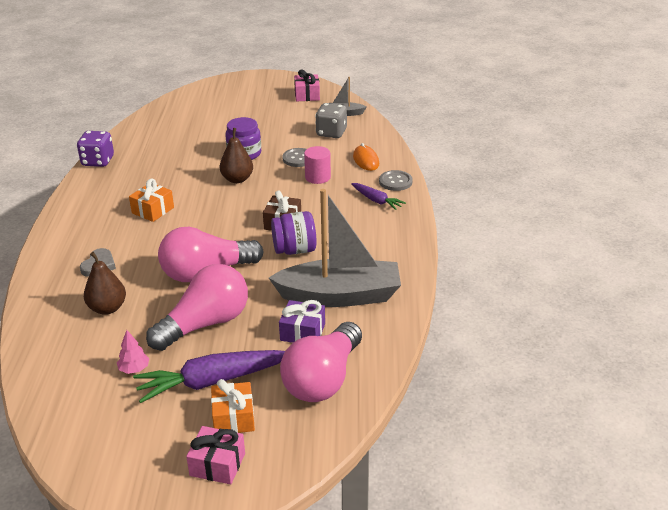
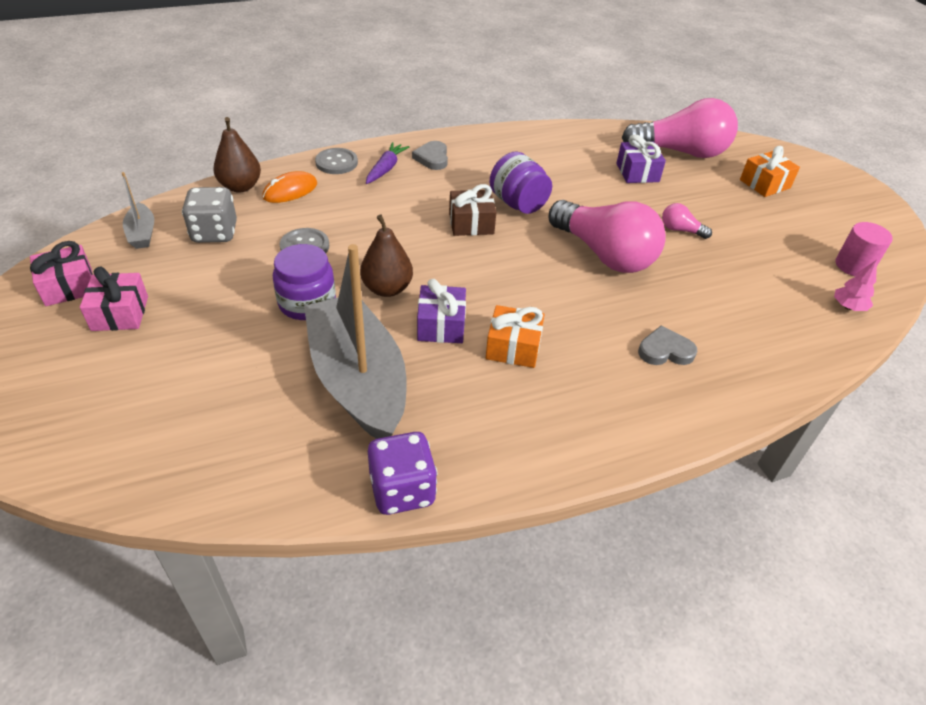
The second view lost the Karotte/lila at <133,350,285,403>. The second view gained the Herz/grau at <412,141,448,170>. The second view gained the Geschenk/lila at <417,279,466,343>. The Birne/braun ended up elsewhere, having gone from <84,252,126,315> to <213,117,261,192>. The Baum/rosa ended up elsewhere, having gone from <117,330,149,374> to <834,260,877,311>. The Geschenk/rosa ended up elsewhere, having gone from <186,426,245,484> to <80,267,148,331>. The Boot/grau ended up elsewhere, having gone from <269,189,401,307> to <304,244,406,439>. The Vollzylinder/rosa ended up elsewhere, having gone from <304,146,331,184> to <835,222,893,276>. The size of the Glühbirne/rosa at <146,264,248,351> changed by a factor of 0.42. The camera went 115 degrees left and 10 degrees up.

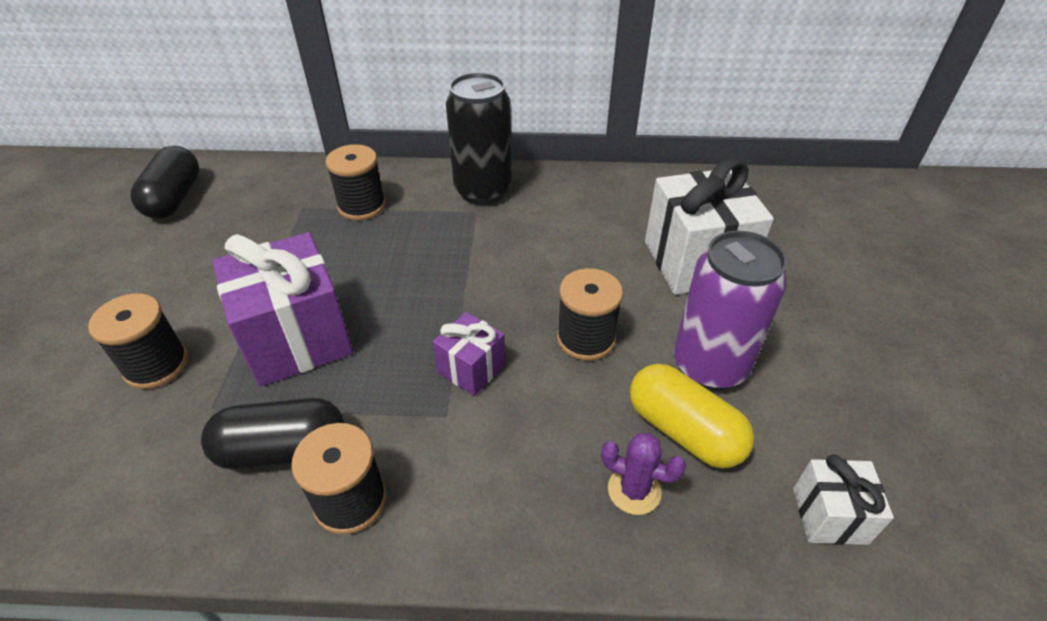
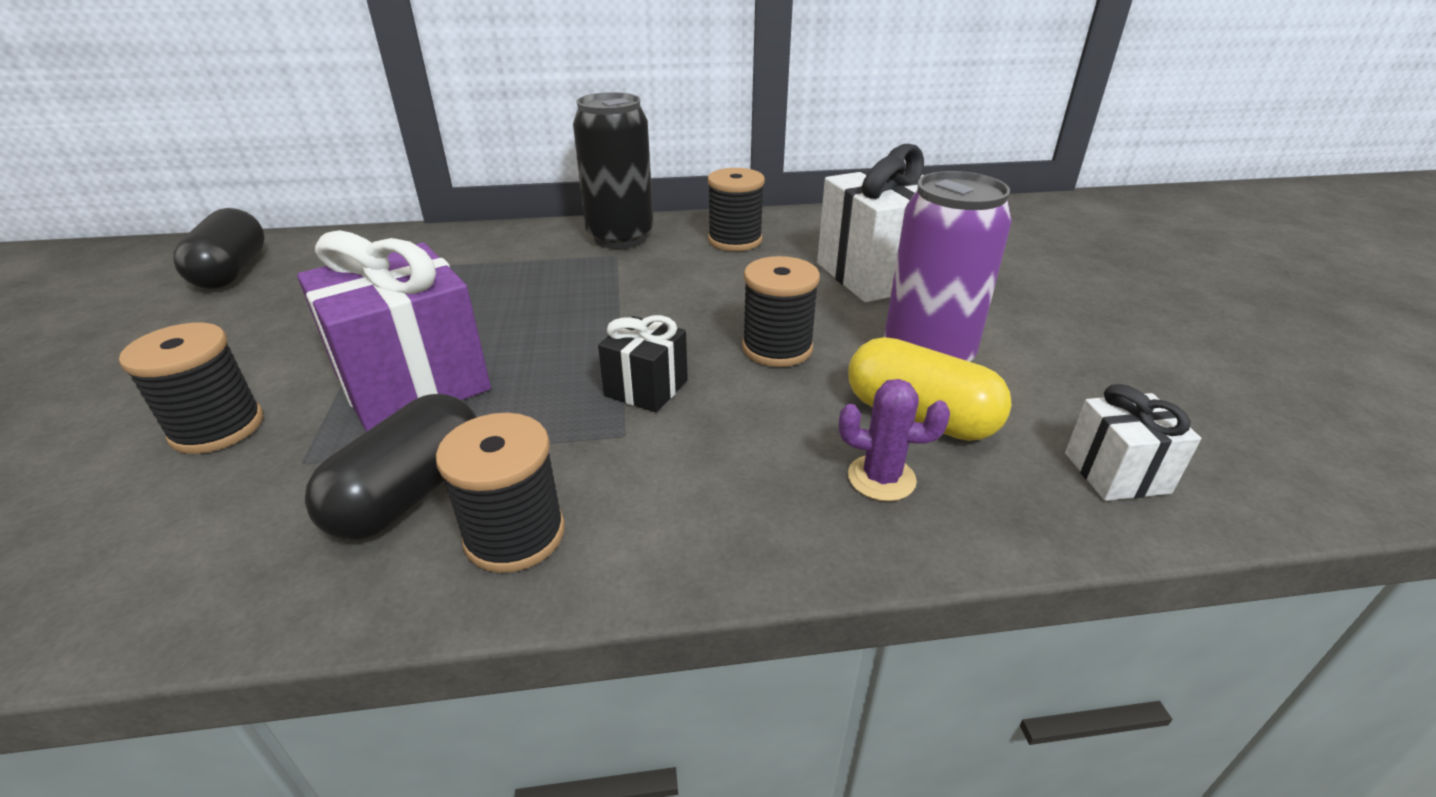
The Garnrolle/schwarz ended up elsewhere, having gone from <325,144,386,220> to <708,168,765,251>. What was the Geschenk/lila at <433,312,505,396> turned into the Geschenk/schwarz at <598,315,688,413>. The Kapsel/schwarz at <201,398,345,469> ended up facing another way, 45 degrees counterclockwise from before. The camera went 10 degrees left and 10 degrees down.

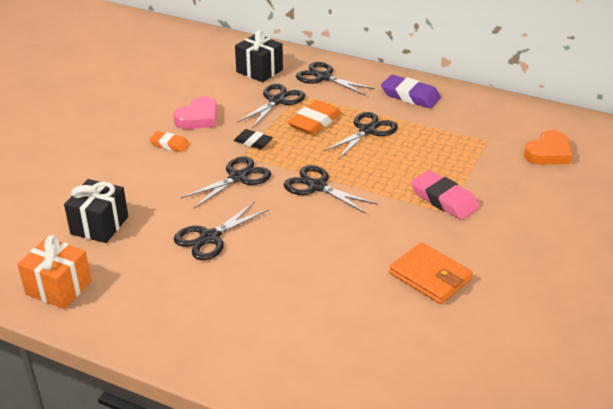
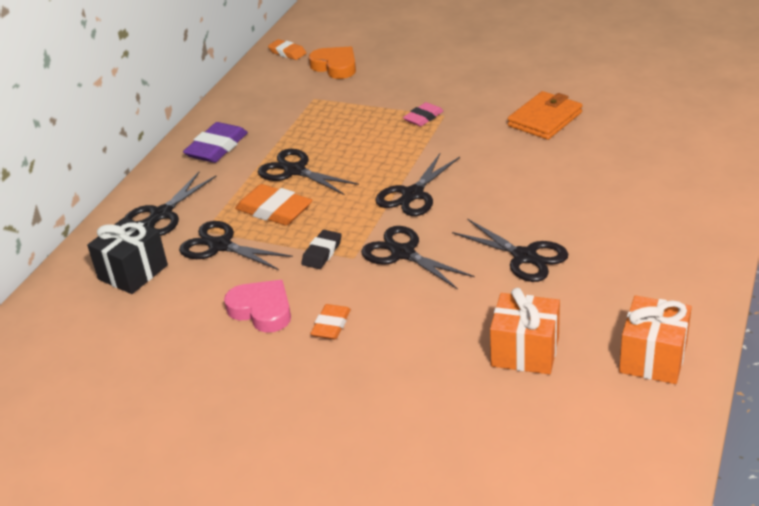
The second view gained the Radiergummi/orange at <268,39,306,60>. What was the Geschenk/schwarz at <64,179,128,243> turned into the Geschenk/orange at <490,288,560,374>. The size of the Radiergummi/rosa at <411,170,479,220> changed by a factor of 0.61. The camera went 90 degrees left and 0 degrees up.

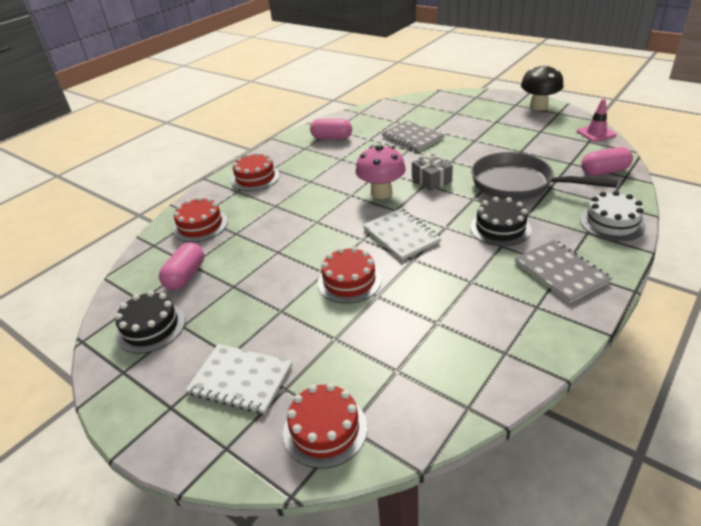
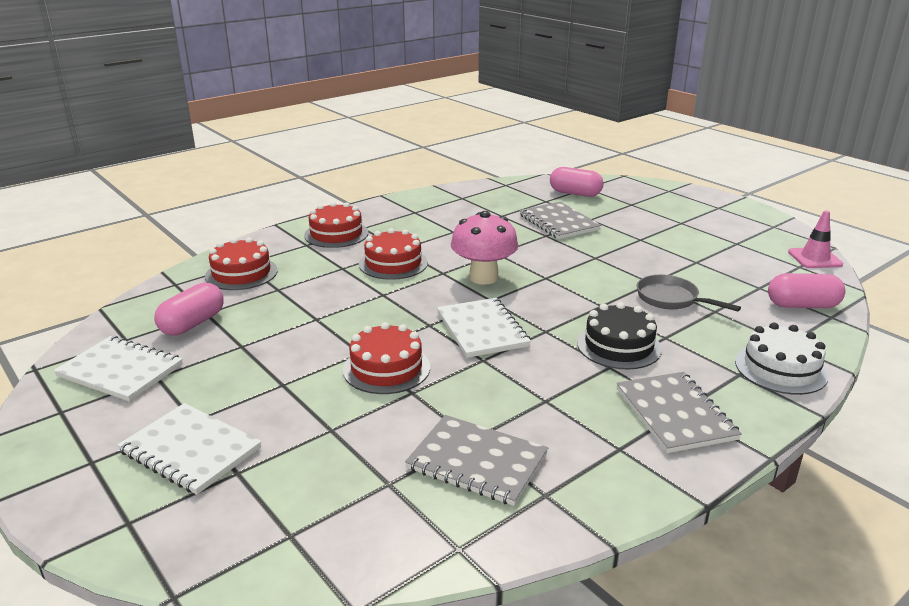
The second view lost the Geschenk/grau at <412,154,453,191>. The second view lost the Pilz/schwarz at <521,64,564,111>. The second view gained the Notizbuch/grau at <405,415,548,506>. The Kuchen/rot ended up elsewhere, having gone from <283,383,367,469> to <359,228,428,280>. The Kapsel/rosa ended up elsewhere, having gone from <310,119,352,139> to <550,167,604,197>. Where the Kuchen/schwarz stood at <115,291,185,354>, the Notizbuch/weiß came to stand at <53,336,183,402>. The size of the Pfanne/grau at <471,152,618,200> changed by a factor of 0.55. The camera went 10 degrees right and 10 degrees down.

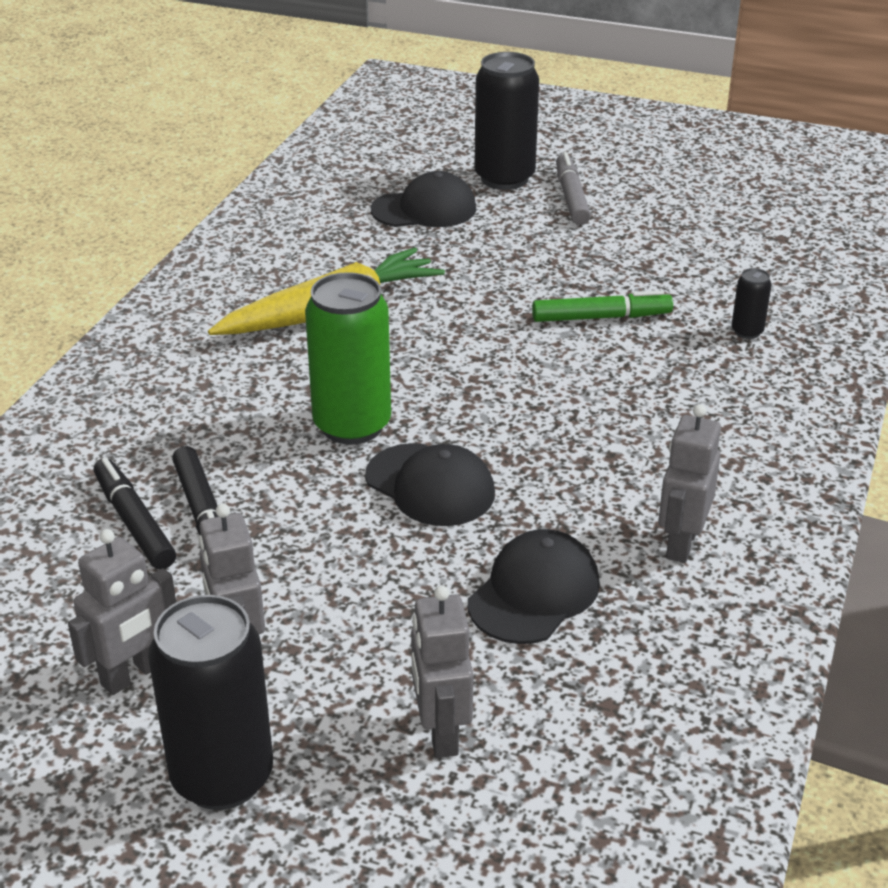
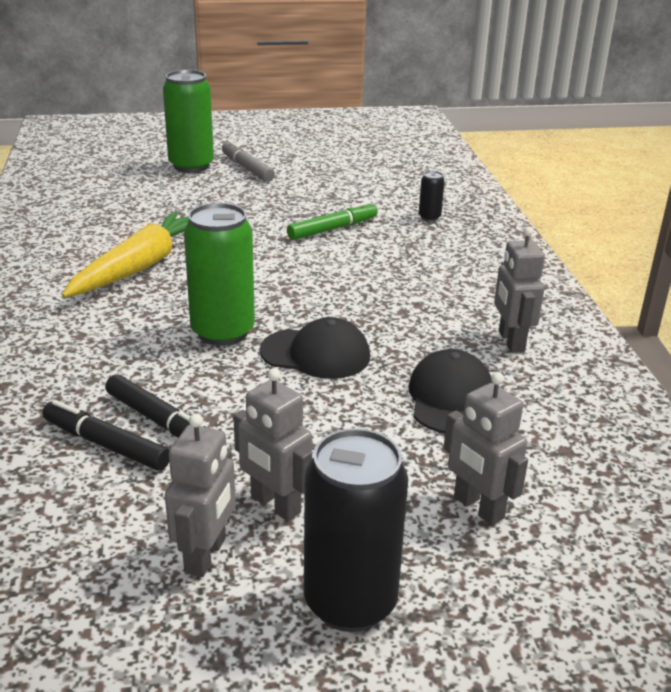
The second view lost the Kappe/schwarz at <371,171,476,227>. What was the Dose/schwarz at <474,52,539,190> turned into the Dose/grün at <163,70,214,173>. The camera went 30 degrees left and 5 degrees down.

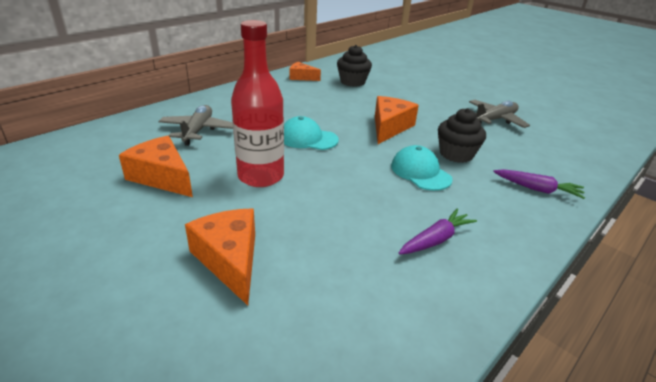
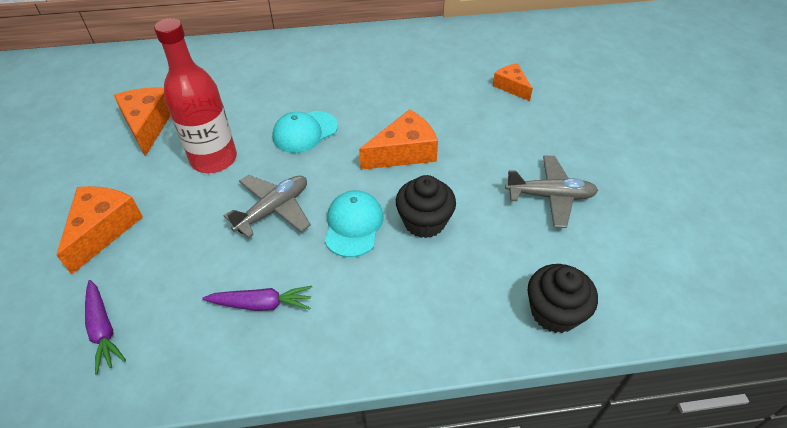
The Flugzeug/grau ended up elsewhere, having gone from <159,105,233,146> to <224,175,311,238>. The Käse/orange ended up elsewhere, having gone from <289,62,321,81> to <493,63,533,101>. The Muffin/schwarz ended up elsewhere, having gone from <337,45,372,87> to <528,264,598,333>. The Karotte/lila ended up elsewhere, having gone from <493,169,585,199> to <85,280,126,375>. The Kappe/türkis at <284,116,339,150> ended up facing another way, 90 degrees counterclockwise from before. The camera went 40 degrees right and 15 degrees up.

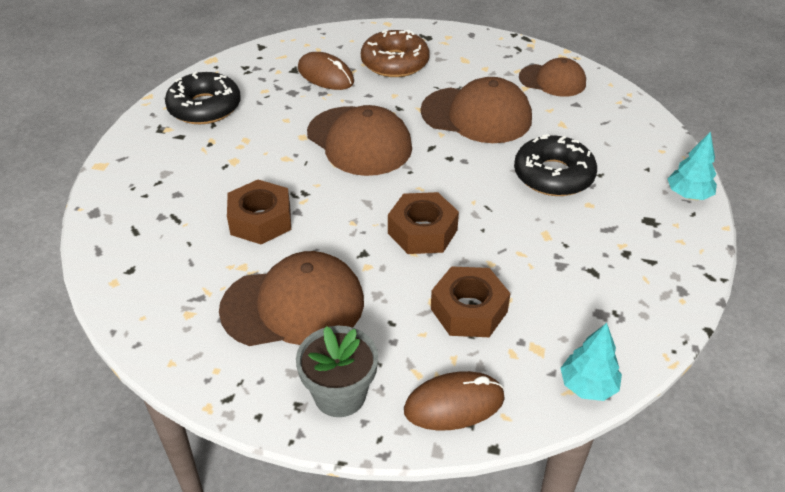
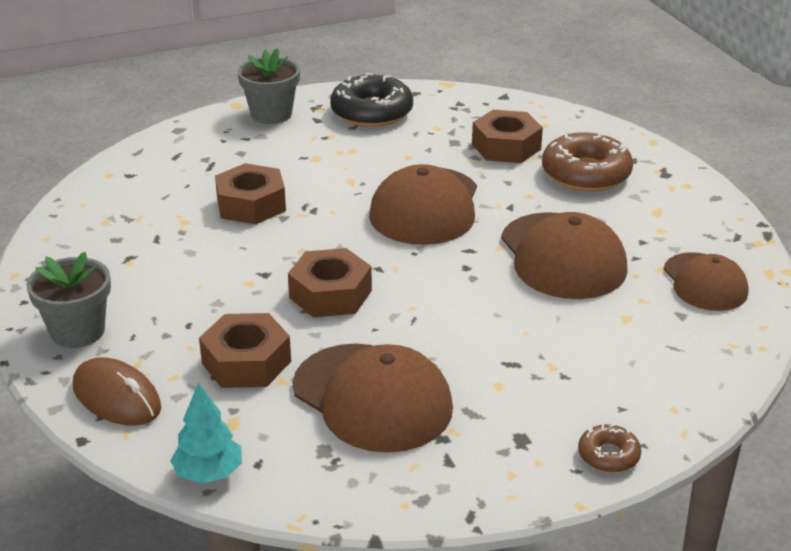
The second view lost the Donut/schwarz at <514,134,597,196>. The second view gained the Blumentopf/grau at <238,48,300,124>. The Kappe/braun ended up elsewhere, having gone from <219,251,364,346> to <293,344,453,453>. Where the Computermaus/braun stood at <298,52,354,90>, the Sechskantmutter/braun came to stand at <472,110,543,163>. Where the Baum/türkis stood at <667,131,717,200>, the Donut/braun came to stand at <578,424,641,473>. The camera went 55 degrees right and 10 degrees down.

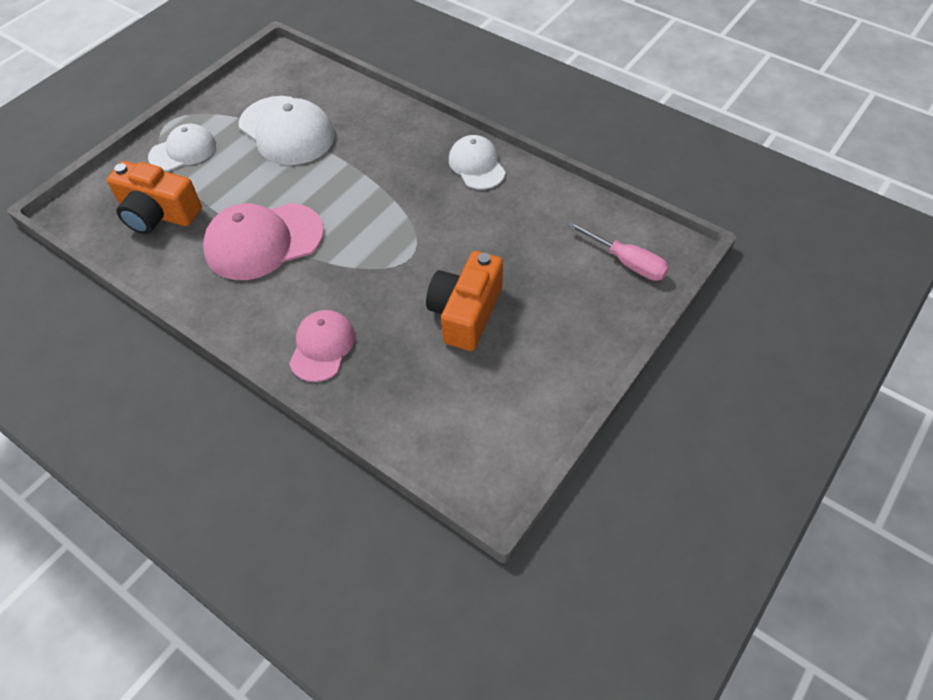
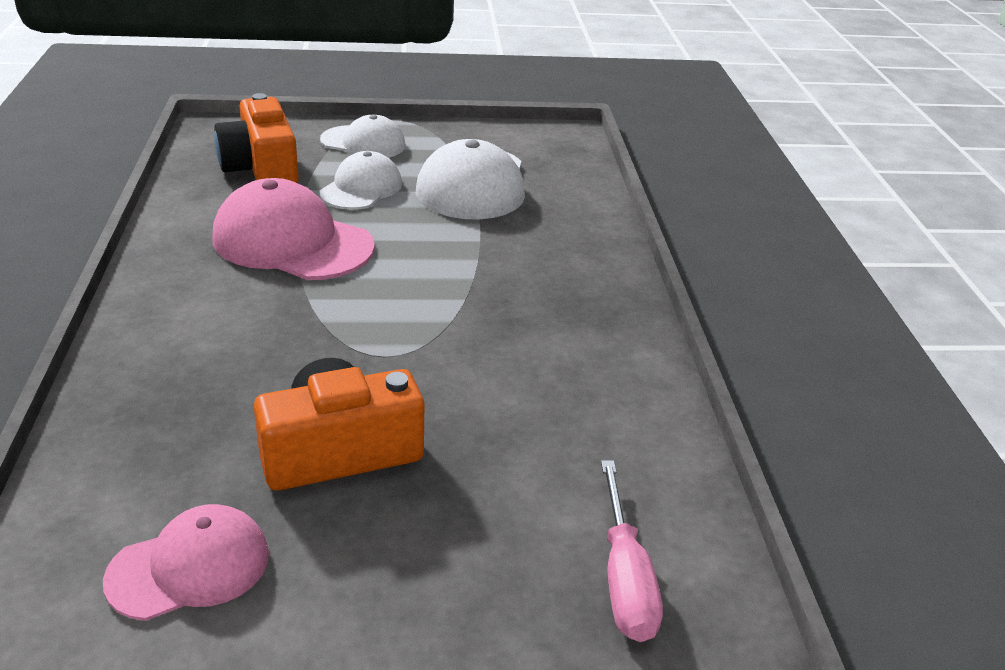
The Kappe/rosa ended up elsewhere, having gone from <289,310,355,382> to <103,504,269,621>. The Kappe/weiß ended up elsewhere, having gone from <449,135,506,190> to <320,151,402,210>. The camera went 45 degrees right and 20 degrees down.

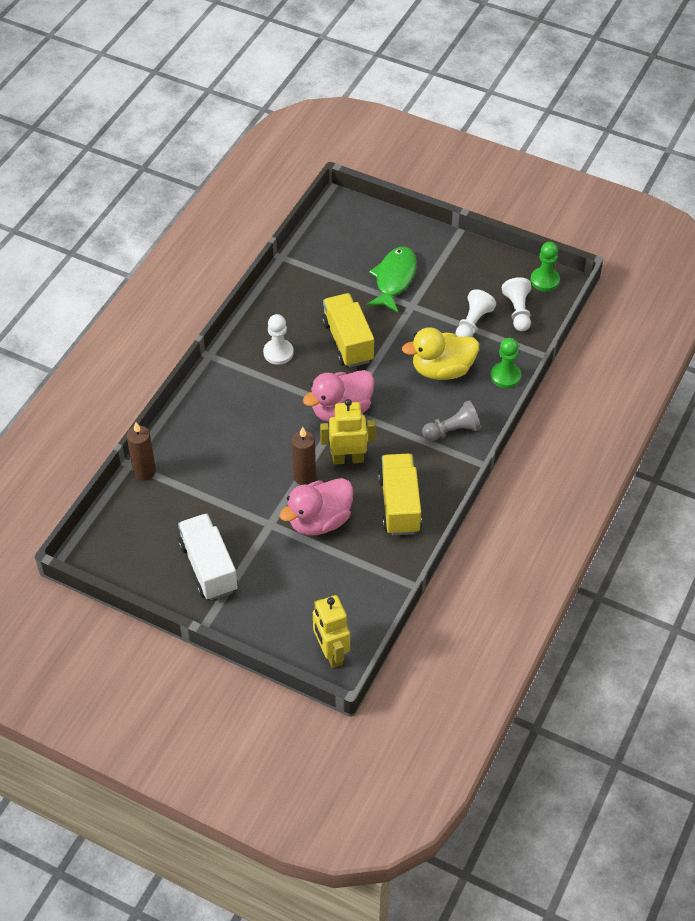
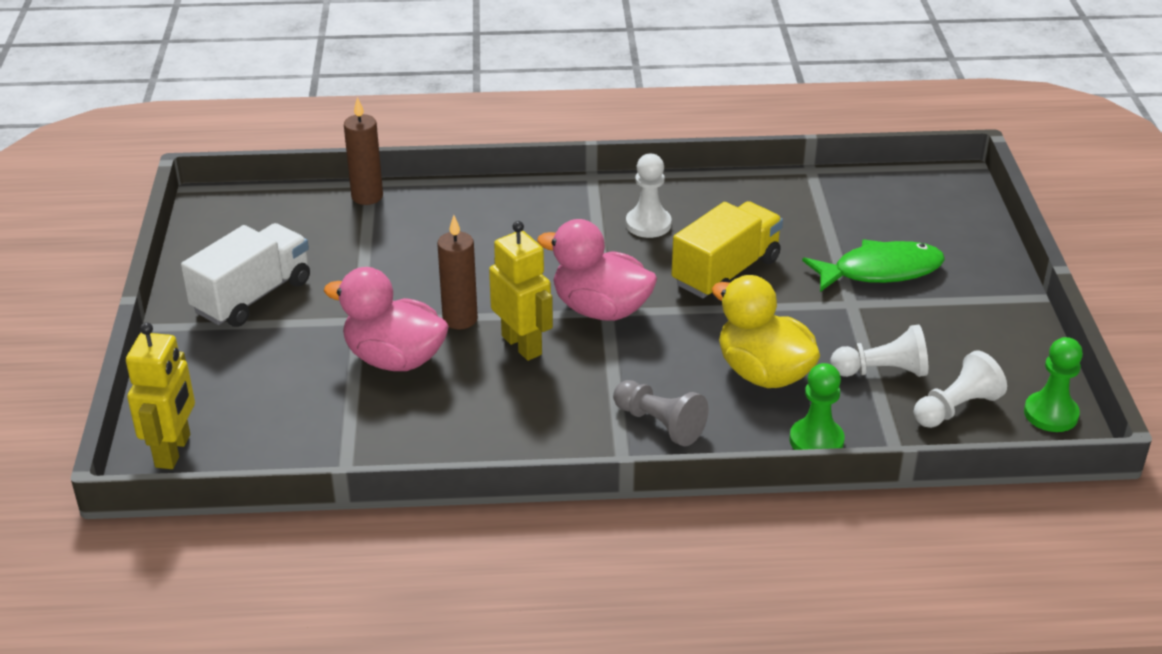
The second view lost the Lastwagen/gelb at <378,454,422,535>. The Roboter/gelb at <313,595,350,668> ended up facing another way, 150 degrees clockwise from before. The camera went 60 degrees right and 15 degrees down.

